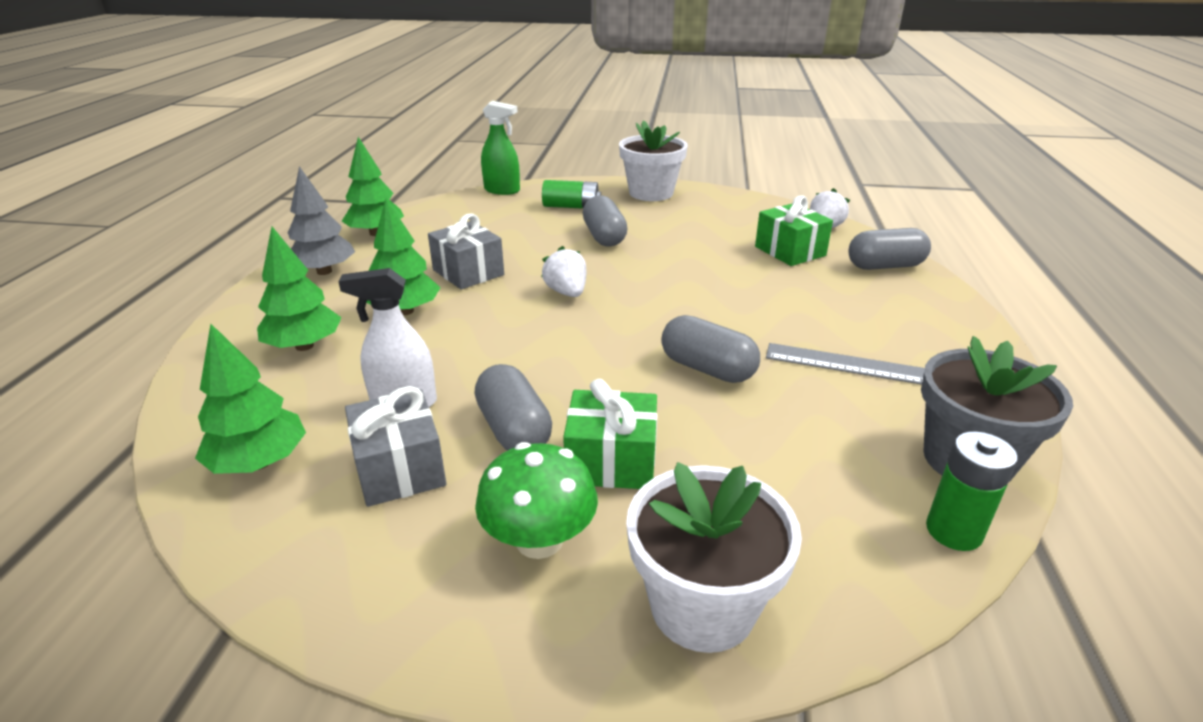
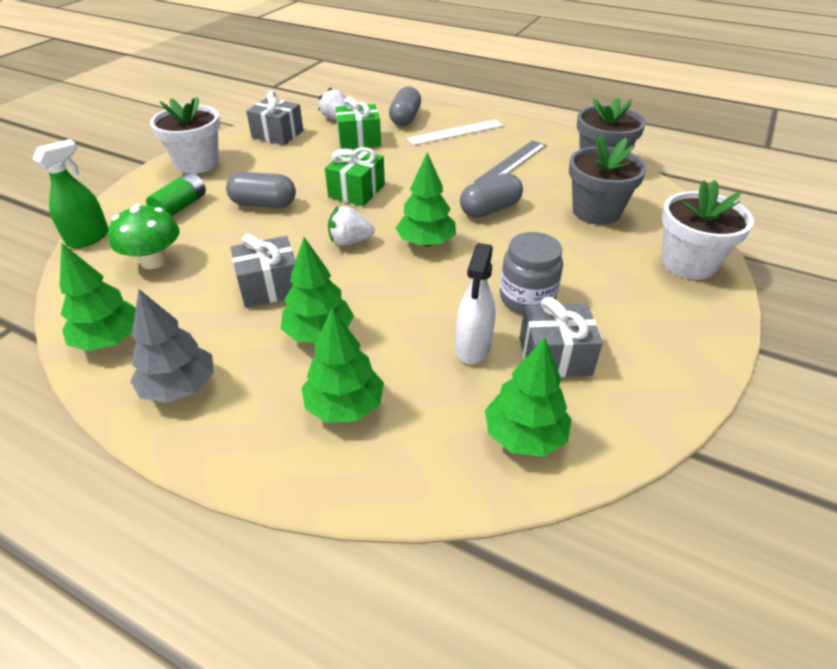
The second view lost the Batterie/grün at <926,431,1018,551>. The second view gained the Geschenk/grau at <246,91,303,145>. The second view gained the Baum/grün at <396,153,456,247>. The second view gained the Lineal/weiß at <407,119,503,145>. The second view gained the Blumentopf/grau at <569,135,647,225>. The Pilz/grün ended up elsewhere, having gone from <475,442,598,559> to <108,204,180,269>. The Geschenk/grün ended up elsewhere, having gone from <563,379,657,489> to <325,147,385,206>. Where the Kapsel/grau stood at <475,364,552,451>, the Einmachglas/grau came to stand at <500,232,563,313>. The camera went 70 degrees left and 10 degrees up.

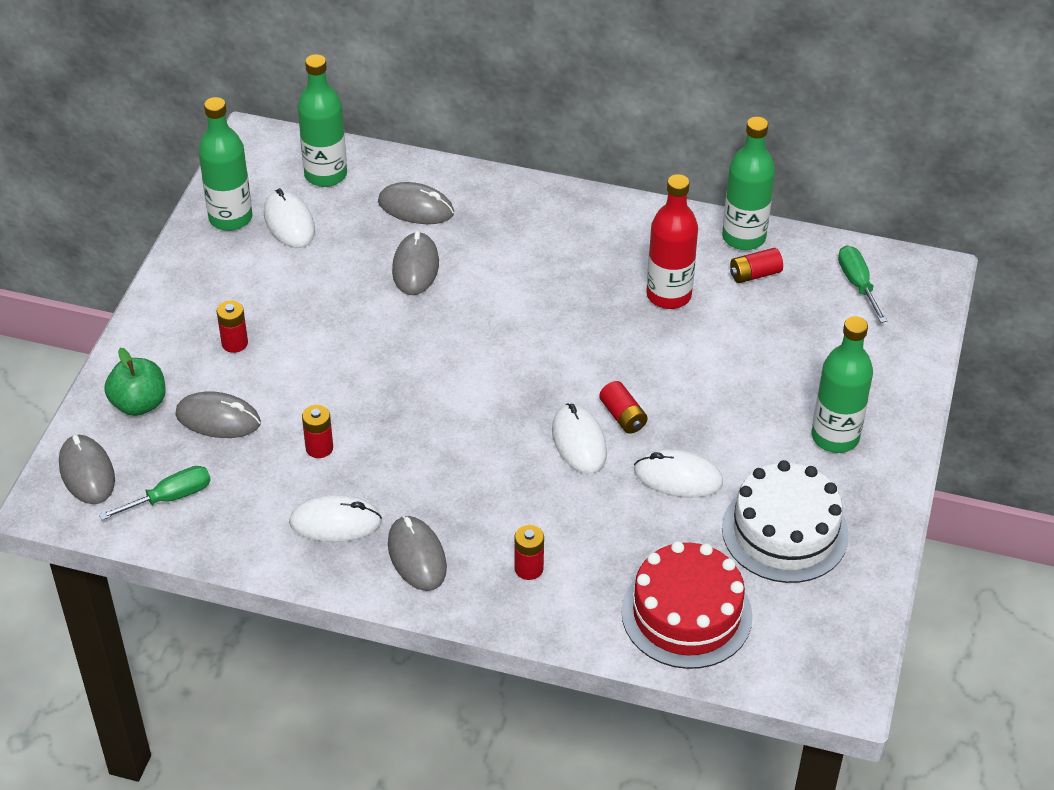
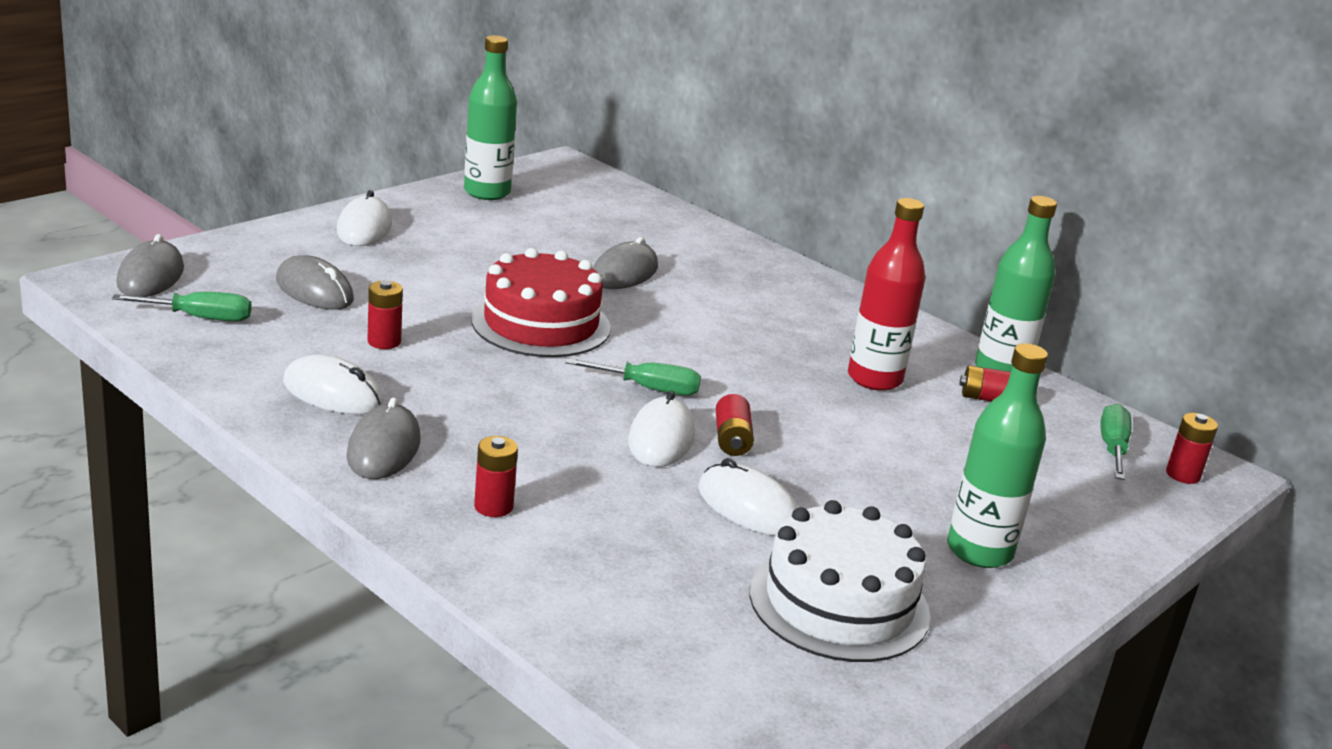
The second view lost the Apfel/grün at <104,348,166,416>. The second view lost the Flasche/grün at <297,54,347,187>. The second view lost the Computermaus/grau at <378,182,454,224>. The second view gained the Schraubenzieher/grün at <565,358,701,395>. The Batterie/rot ended up elsewhere, having gone from <217,301,248,353> to <1166,413,1218,484>. The Computermaus/weiß ended up elsewhere, having gone from <264,188,315,248> to <337,190,392,246>. The Kuchen/rot ended up elsewhere, having gone from <621,541,752,669> to <471,248,611,357>. The camera went 25 degrees right and 20 degrees down.

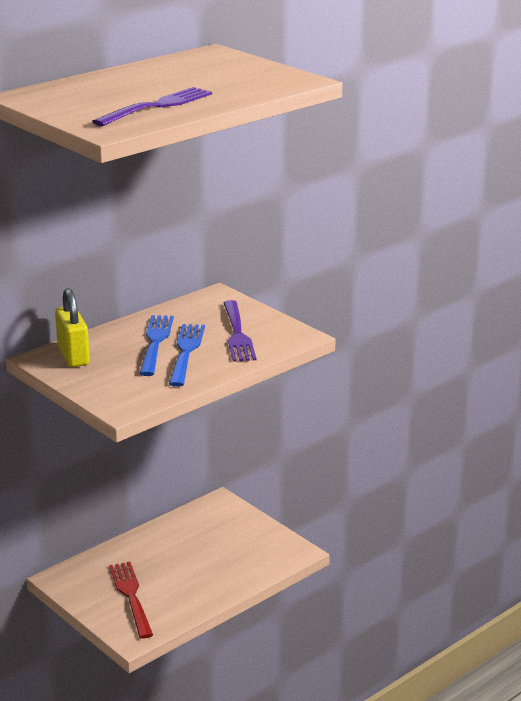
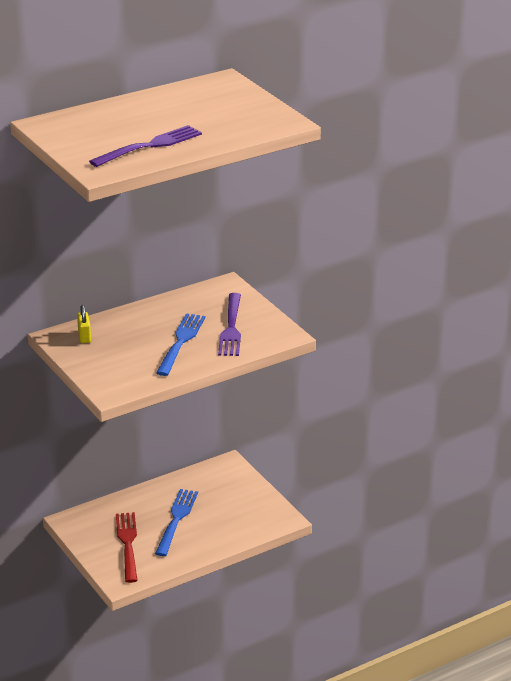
The Gabel/blau ended up elsewhere, having gone from <139,315,174,376> to <155,489,198,556>. The size of the Vorhängeschloss/gelb at <55,288,90,367> changed by a factor of 0.57. The camera went 10 degrees right and 5 degrees up.

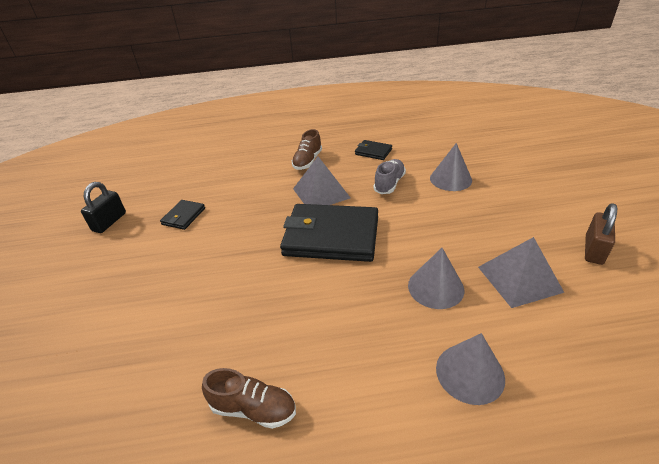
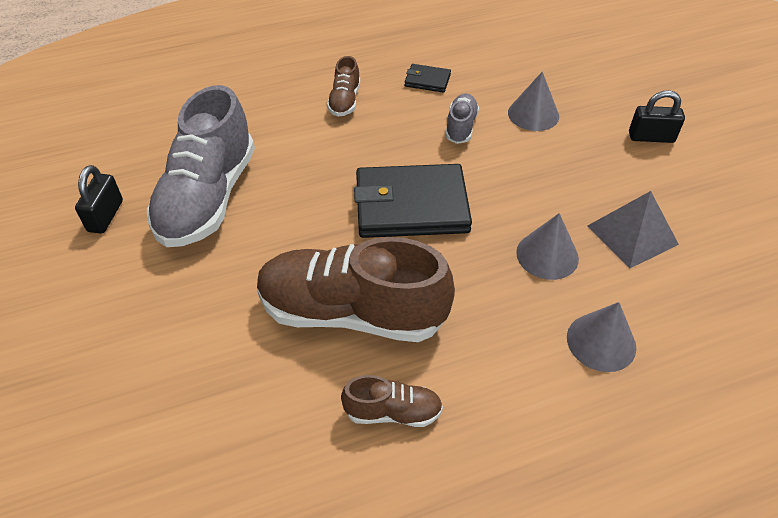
The second view lost the Pyramide/grau at <293,156,350,205>. The second view lost the Vorhängeschloss/braun at <585,203,617,265>. The second view gained the Schuh/braun at <257,237,455,342>. The second view gained the Vorhängeschloss/schwarz at <629,90,685,143>. Where the Geldbörse/schwarz stood at <160,200,205,230>, the Schuh/grau came to stand at <147,85,255,247>. The camera went 15 degrees left and 10 degrees up.

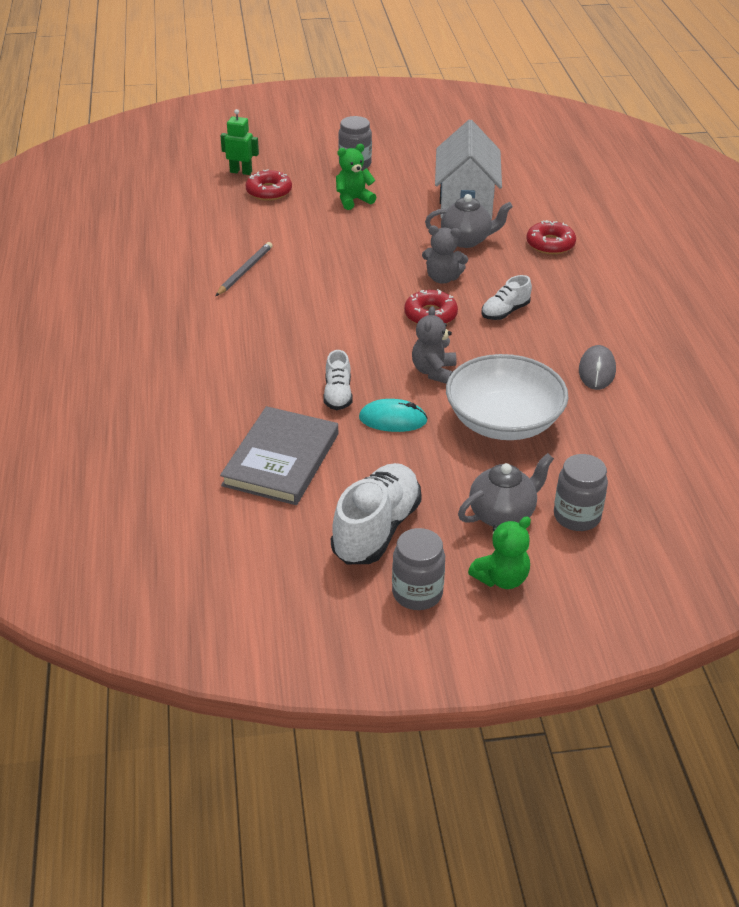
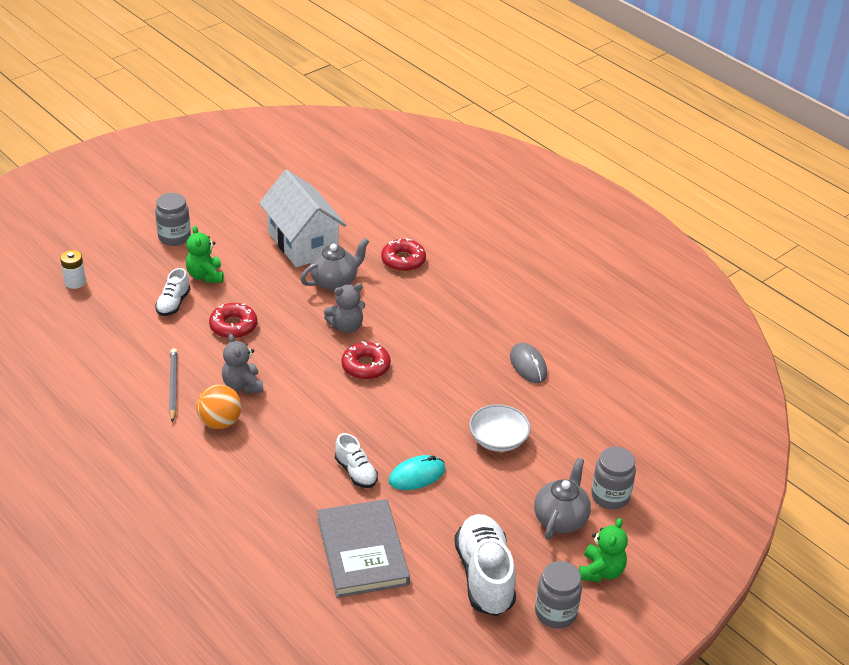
The second view gained the Ball/orange at <196,385,242,429>. The Donut/rot ended up elsewhere, having gone from <246,169,292,201> to <209,303,257,339>. The Teddybär/grau ended up elsewhere, having gone from <412,306,457,384> to <222,334,263,394>. The Schuh/weiß ended up elsewhere, having gone from <481,275,532,320> to <155,268,190,316>. Where the Roboter/grün stood at <220,109,259,175>, the Batterie/weiß came to stand at <60,250,86,289>. The Teddybär/grün at <336,144,377,210> ended up facing another way, 45 degrees counterclockwise from before. The size of the Schüssel/weiß at <446,354,568,440> changed by a factor of 0.58. The camera went 35 degrees left and 0 degrees up.

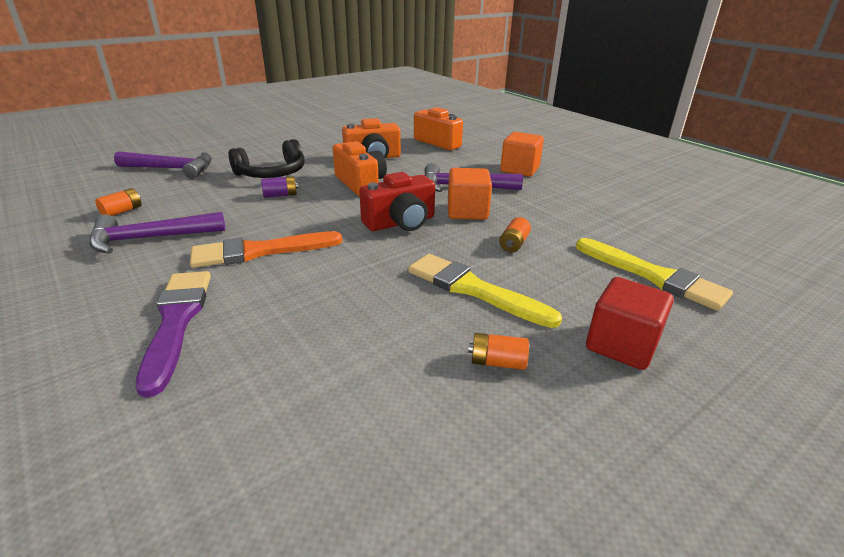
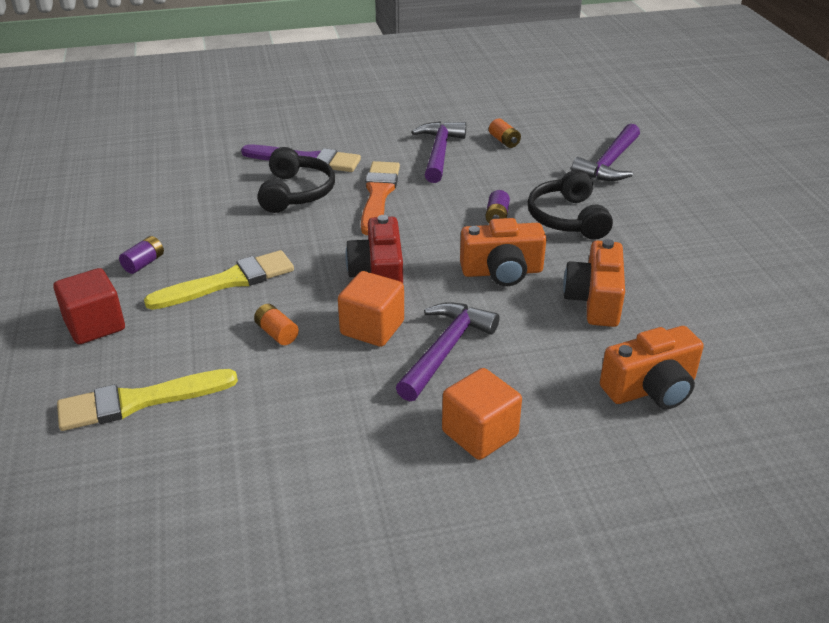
The second view gained the Kopfhörer/schwarz at <257,147,335,213>. What was the Batterie/orange at <468,333,529,370> turned into the Batterie/lila at <119,236,164,274>. The camera went 115 degrees right and 5 degrees up.

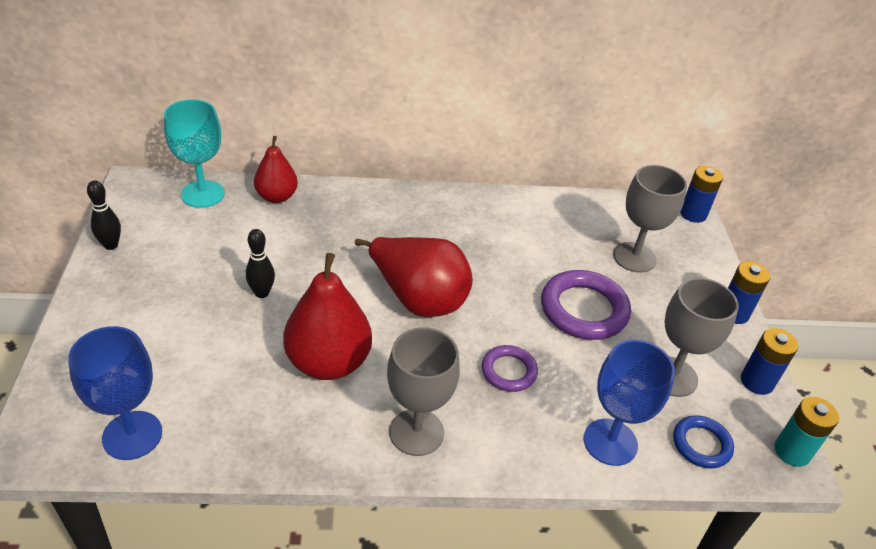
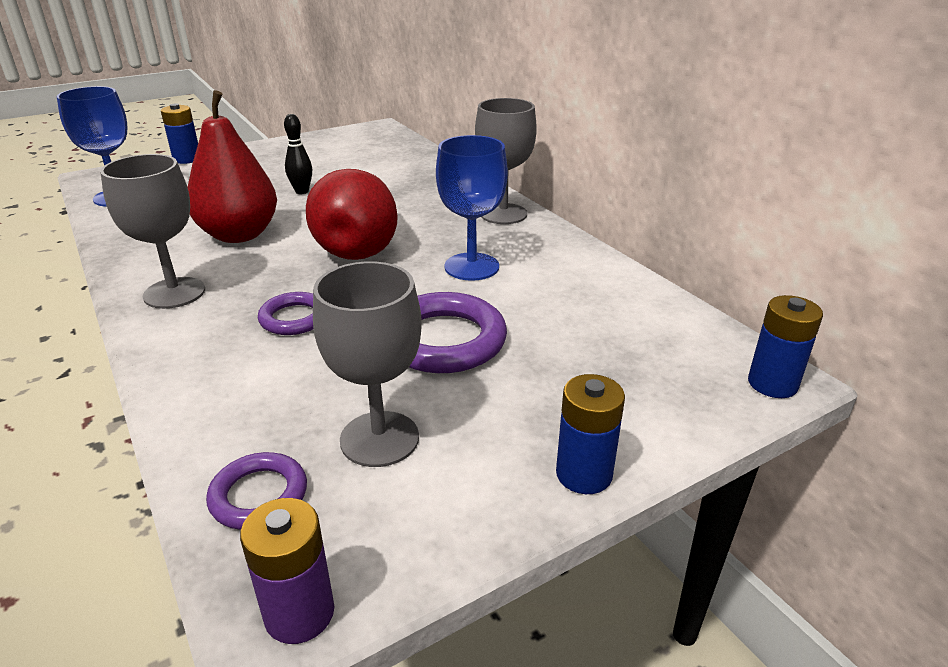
The second view lost the Bowlingkegel/schwarz at <87,180,121,250>. The second view lost the Kelch/türkis at <164,99,224,208>. The second view lost the Birne/rot at <254,136,298,203>. The Kelch/blau ended up elsewhere, having gone from <584,340,675,466> to <436,135,508,281>. The Kelch/grau ended up elsewhere, having gone from <613,165,687,273> to <475,98,537,224>. The Batterie/blau ended up elsewhere, having gone from <741,328,798,395> to <161,103,198,164>. What was the Ring/blau at <673,415,734,468> turned into the Ring/lila at <206,452,307,530>. What was the Batterie/türkis at <774,397,839,467> turned into the Batterie/lila at <240,498,334,644>. The camera went 65 degrees right and 10 degrees down.

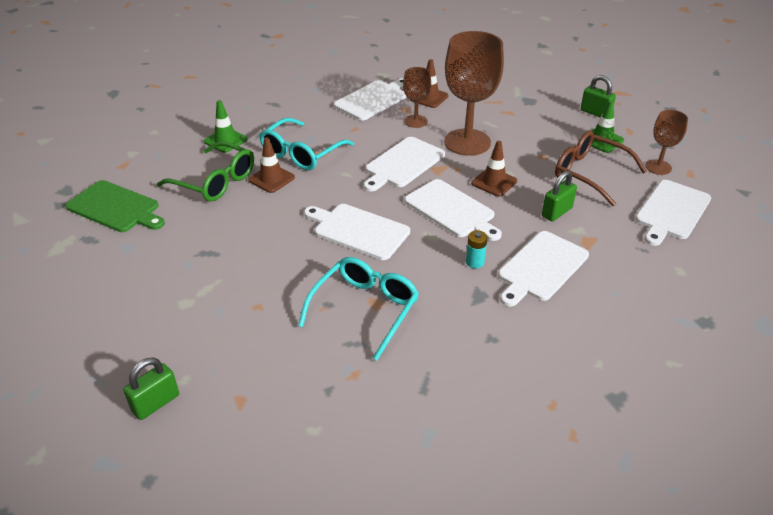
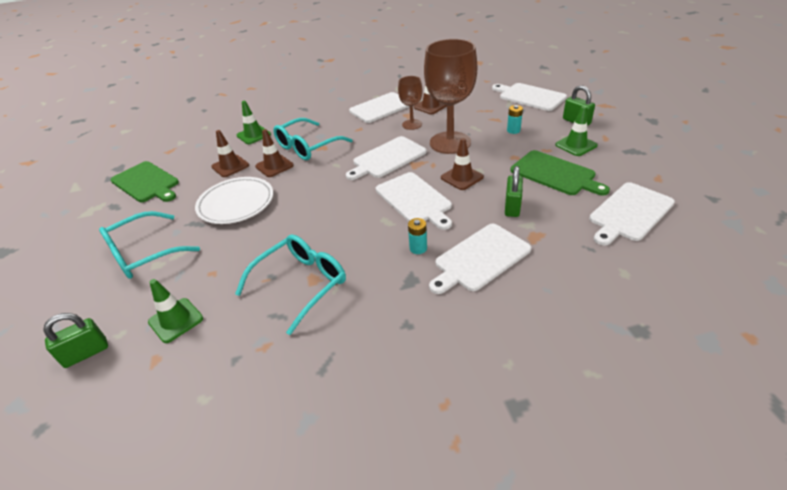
The second view lost the Kelch/braun at <645,110,688,175>. The second view gained the Brille/türkis at <99,211,200,279>. The second view gained the Leitkegel/grün at <148,279,203,343>. The second view gained the Teller/weiß at <195,177,273,224>. The second view gained the Batterie/türkis at <507,105,523,134>. The Schneidebrett/weiß ended up elsewhere, having gone from <304,204,410,260> to <492,83,567,111>. Where the Brille/grün stood at <157,141,254,202>, the Leitkegel/braun came to stand at <211,130,249,177>. Where the Brille/braun stood at <555,131,647,206>, the Schneidebrett/grün came to stand at <511,150,610,195>. The Vorhängeschloss/grün at <542,171,577,222> ended up facing another way, 45 degrees counterclockwise from before. The camera went 15 degrees right and 0 degrees up.

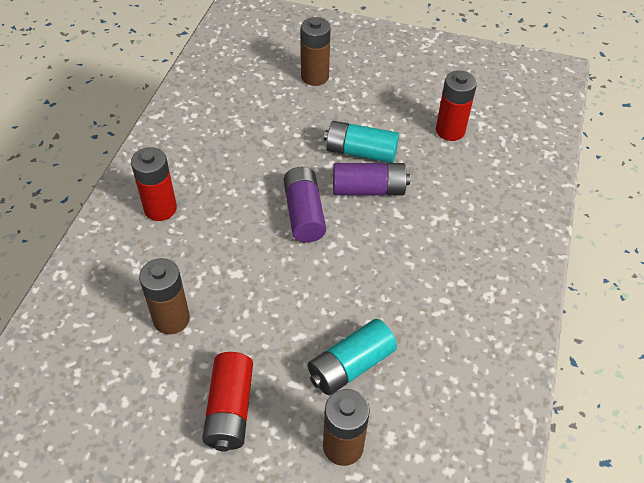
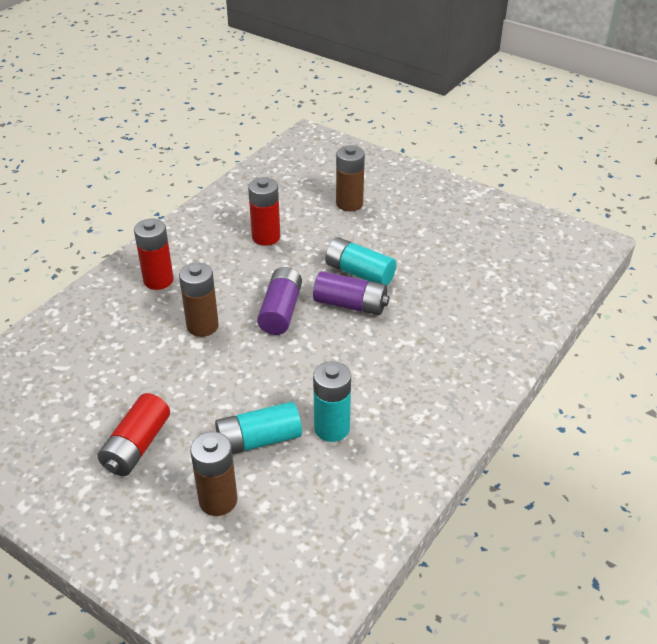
The second view gained the Batterie/türkis at <313,361,351,442>. The Batterie/braun ended up elsewhere, having gone from <139,258,190,334> to <179,262,219,337>. The Batterie/rot ended up elsewhere, having gone from <436,70,477,141> to <248,177,280,246>. The camera went 20 degrees right and 10 degrees down.

